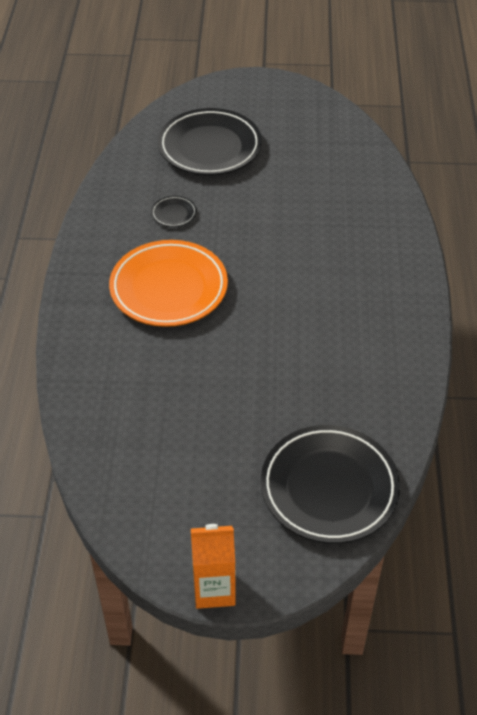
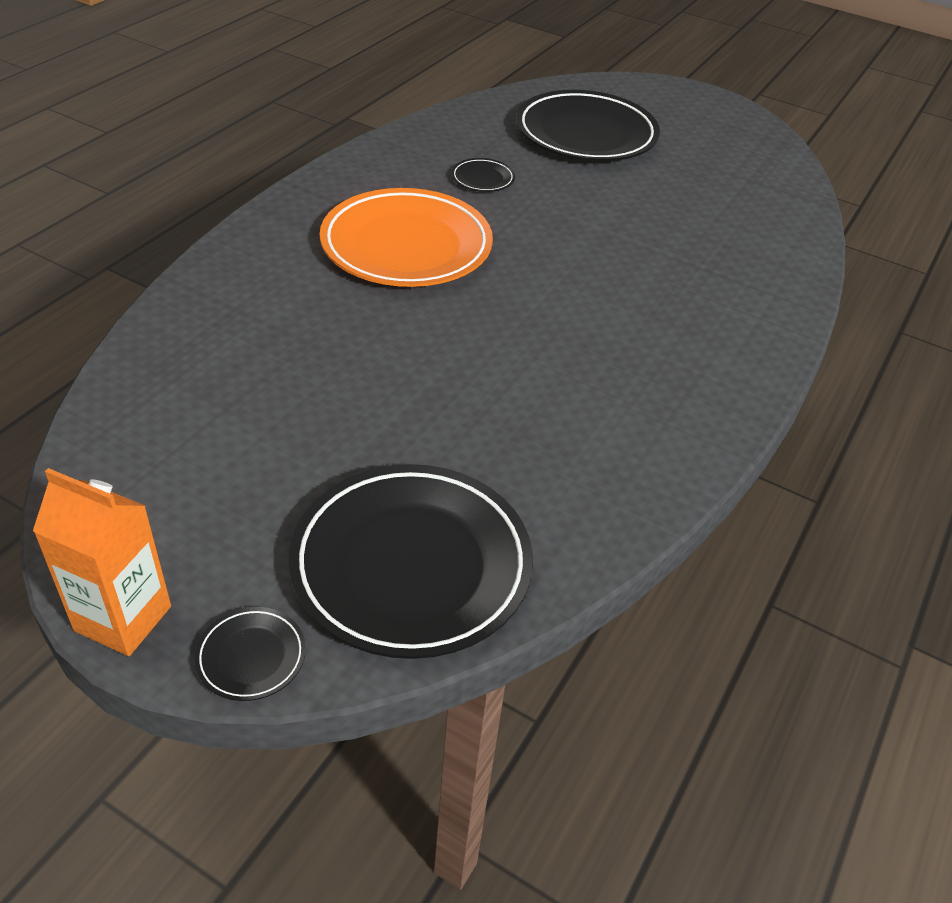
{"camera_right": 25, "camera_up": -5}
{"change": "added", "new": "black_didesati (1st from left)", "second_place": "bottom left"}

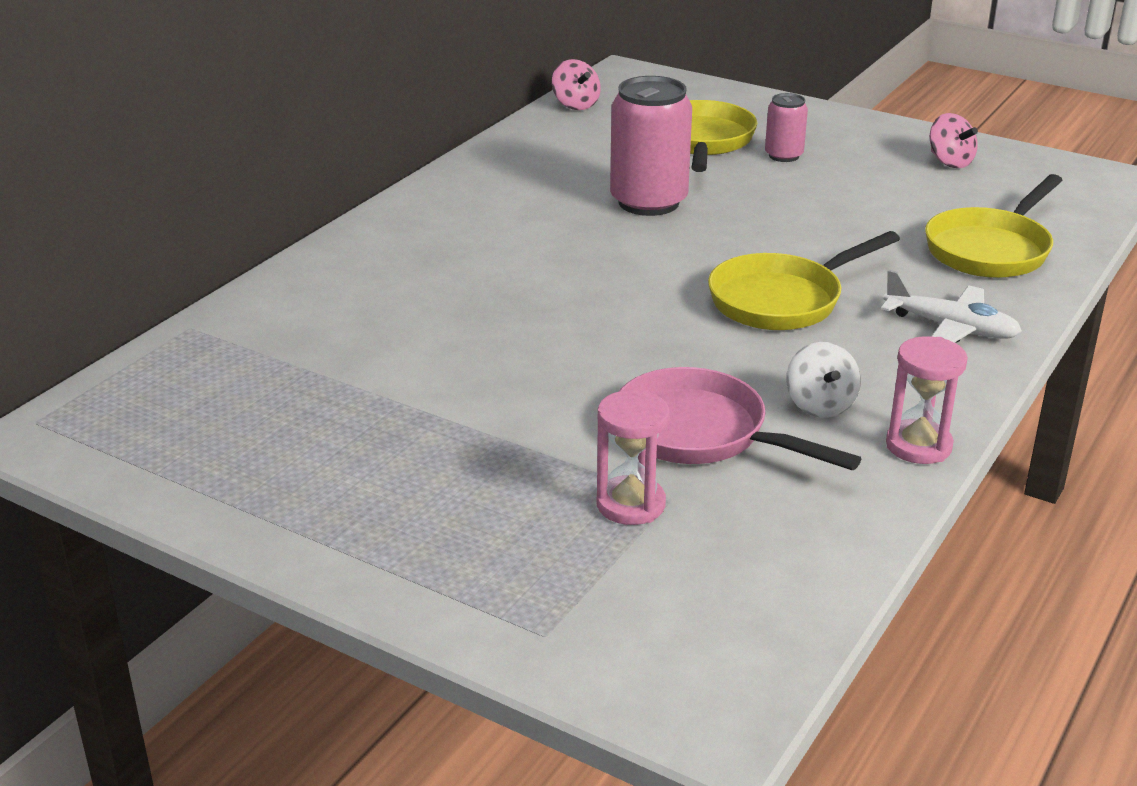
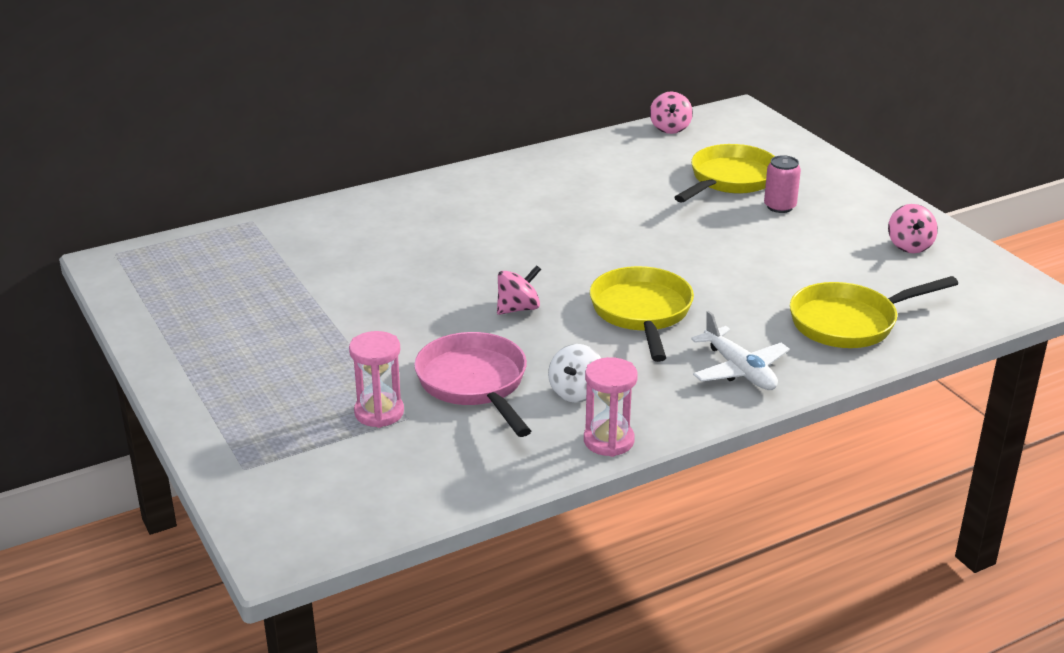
{"camera_right": 30, "camera_up": 0}
{"change": "added", "new": "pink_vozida (1st from left)", "second_place": "centre"}
{"change": "turned", "old": "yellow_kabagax (2nd from left in the first image)", "first_place": "middle right", "second_place": "centre", "degrees": 90}
{"change": "removed", "old": "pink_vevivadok (1st from left)", "first_place": "top centre"}

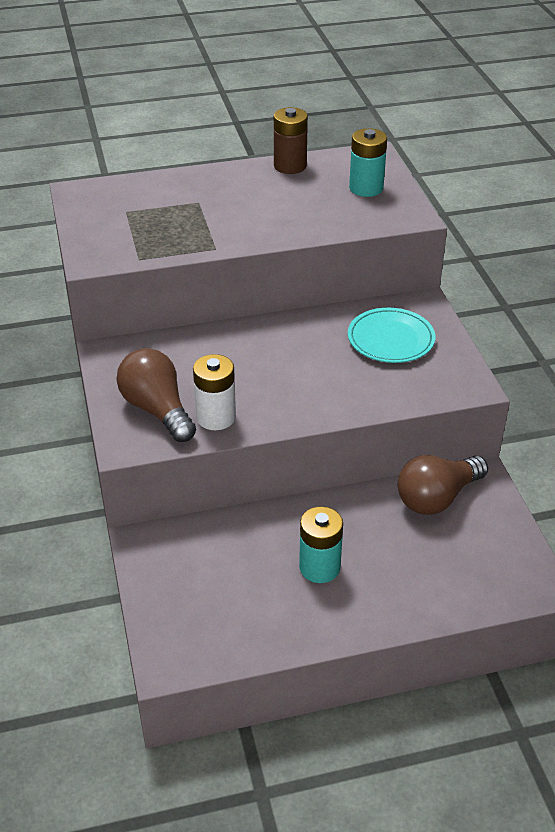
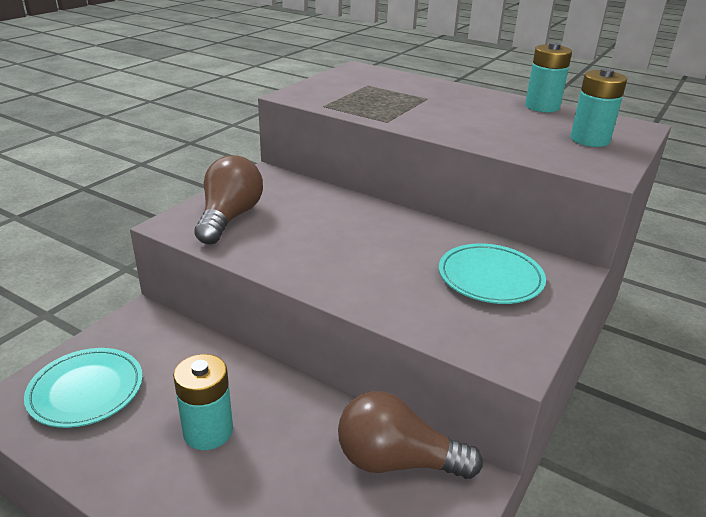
{"camera_right": 45, "camera_up": -10}
{"change": "added", "new": "turquoise_didesati (1st from left)", "second_place": "bottom left"}
{"change": "recoloured", "old": "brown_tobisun", "new": "turquoise_tobisun (2nd from left)", "first_place": "top centre", "second_place": "top right"}
{"change": "removed", "old": "white_tobisun", "first_place": "centre"}

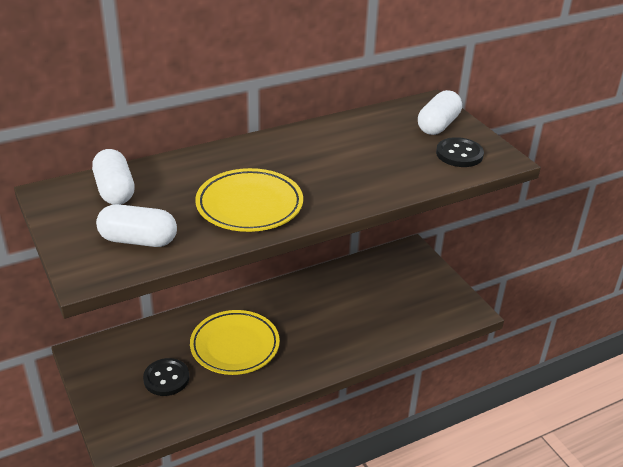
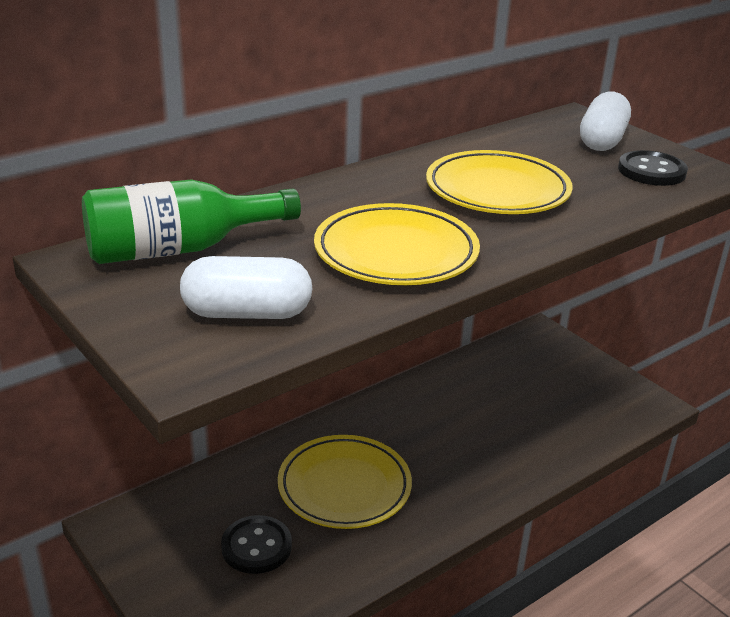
{"camera_right": -10, "camera_up": -5}
{"change": "replaced", "old": "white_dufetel (1st from left)", "new": "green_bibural", "first_place": "middle left", "second_place": "middle left"}
{"change": "added", "new": "yellow_didesati (3rd from left)", "second_place": "top right"}

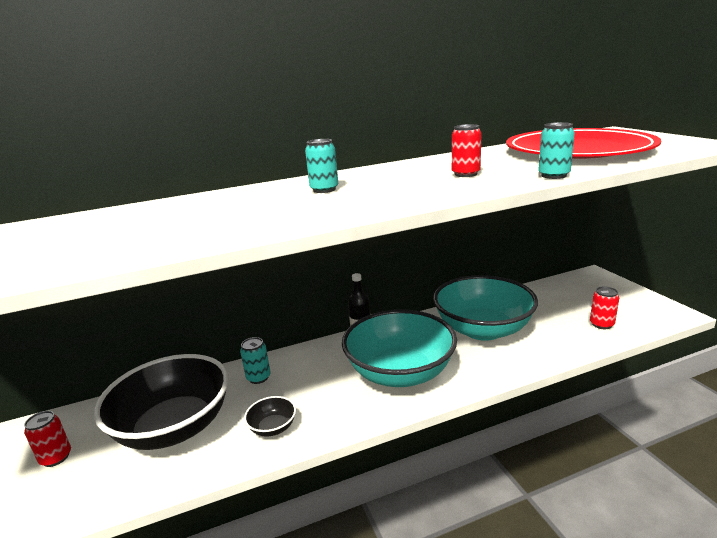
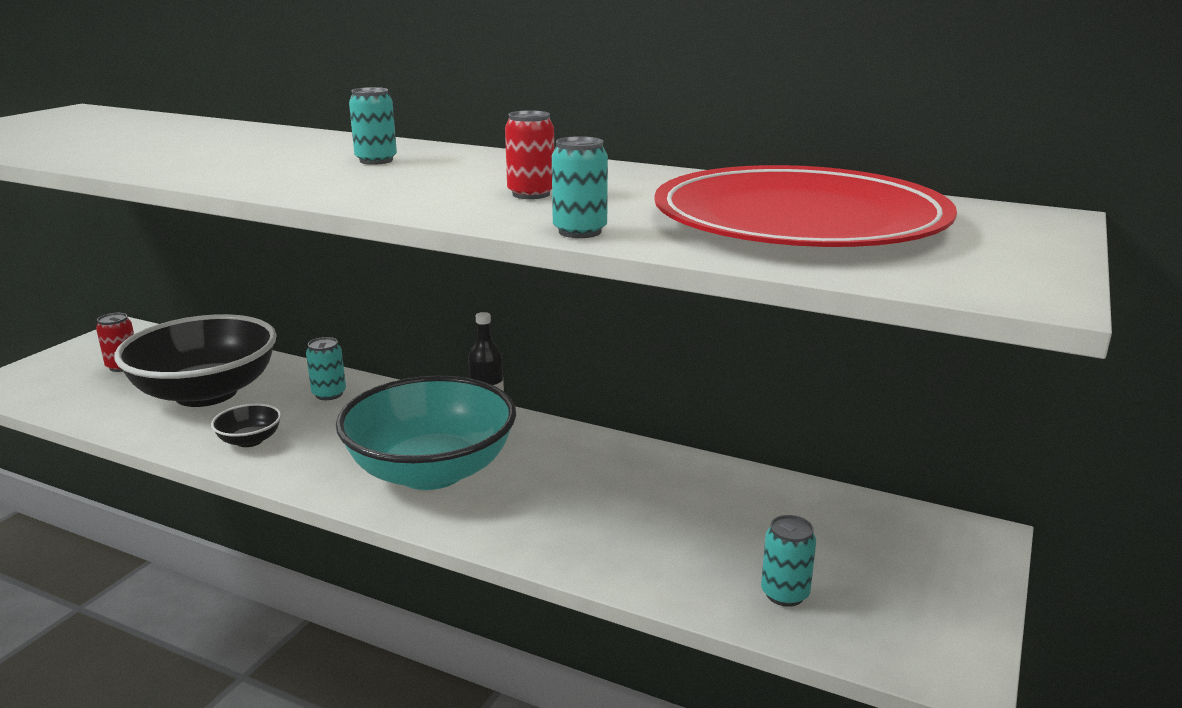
{"camera_right": 45, "camera_up": 0}
{"change": "recoloured", "old": "red_vevivadok (3rd from left)", "new": "turquoise_vevivadok (4th from left)", "first_place": "middle right", "second_place": "bottom right"}
{"change": "removed", "old": "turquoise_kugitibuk (2nd from left)", "first_place": "middle right"}

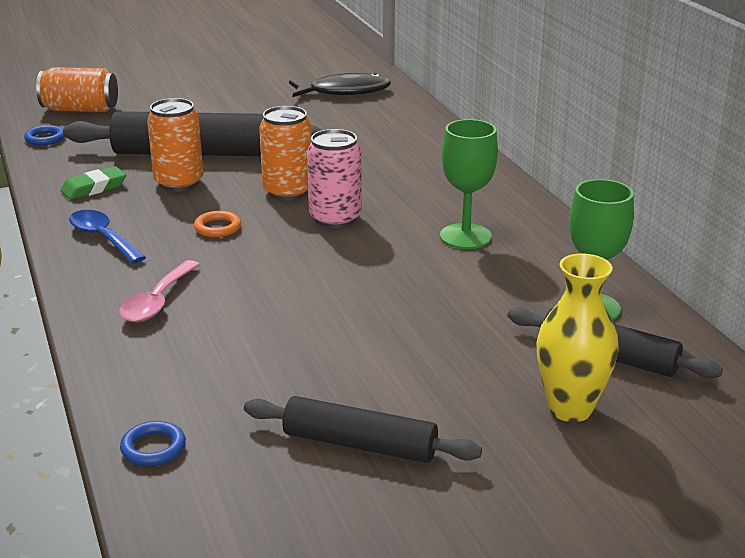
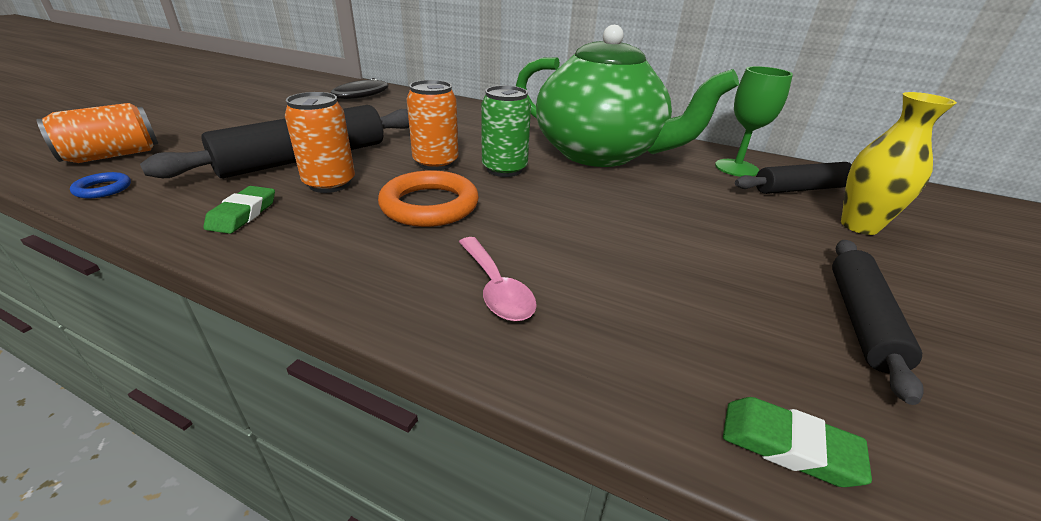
{"camera_right": -45, "camera_up": 5}
{"change": "resized", "old": "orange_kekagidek", "first_place": "middle left", "second_place": "centre", "factor": 2.06}
{"change": "recoloured", "old": "pink_vevivadok", "new": "green_vevivadok", "first_place": "top centre", "second_place": "top centre"}
{"change": "replaced", "old": "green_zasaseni (1st from left)", "new": "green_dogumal", "first_place": "top centre", "second_place": "top centre"}
{"change": "replaced", "old": "blue_kekagidek (2nd from left)", "new": "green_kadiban (2nd from left)", "first_place": "bottom left", "second_place": "bottom right"}
{"change": "turned", "old": "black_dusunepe (2nd from left in the first image)", "first_place": "bottom centre", "second_place": "middle right", "degrees": -45}
{"change": "removed", "old": "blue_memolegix", "first_place": "middle left"}

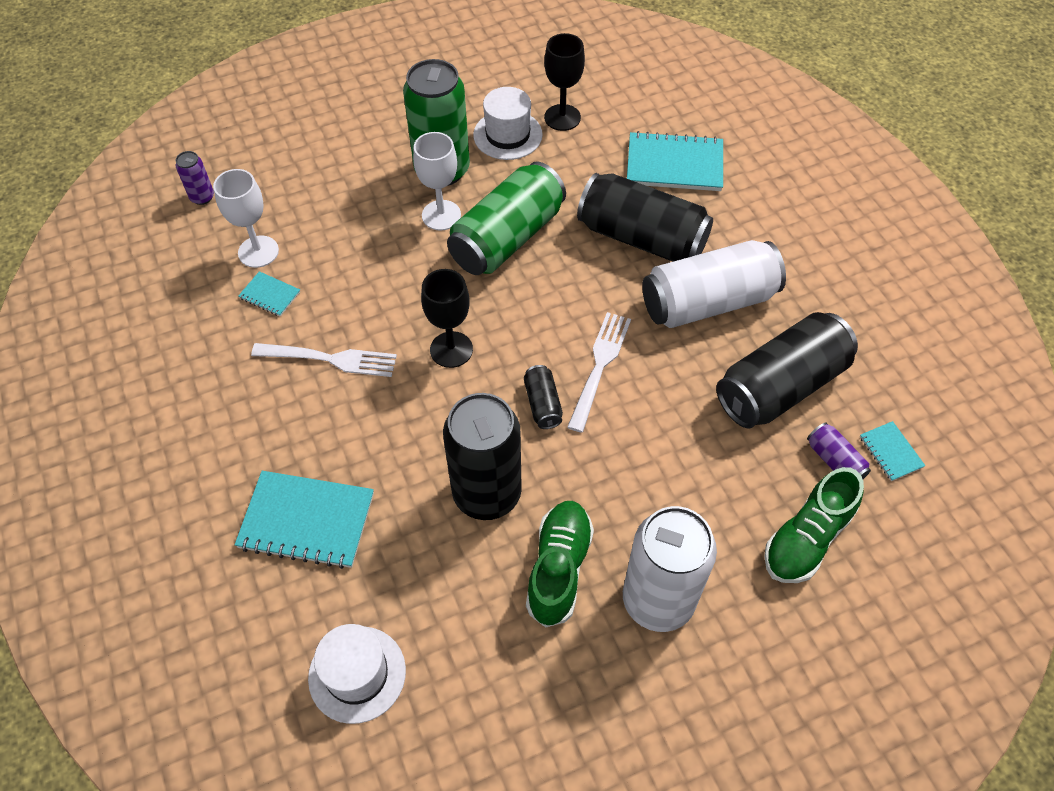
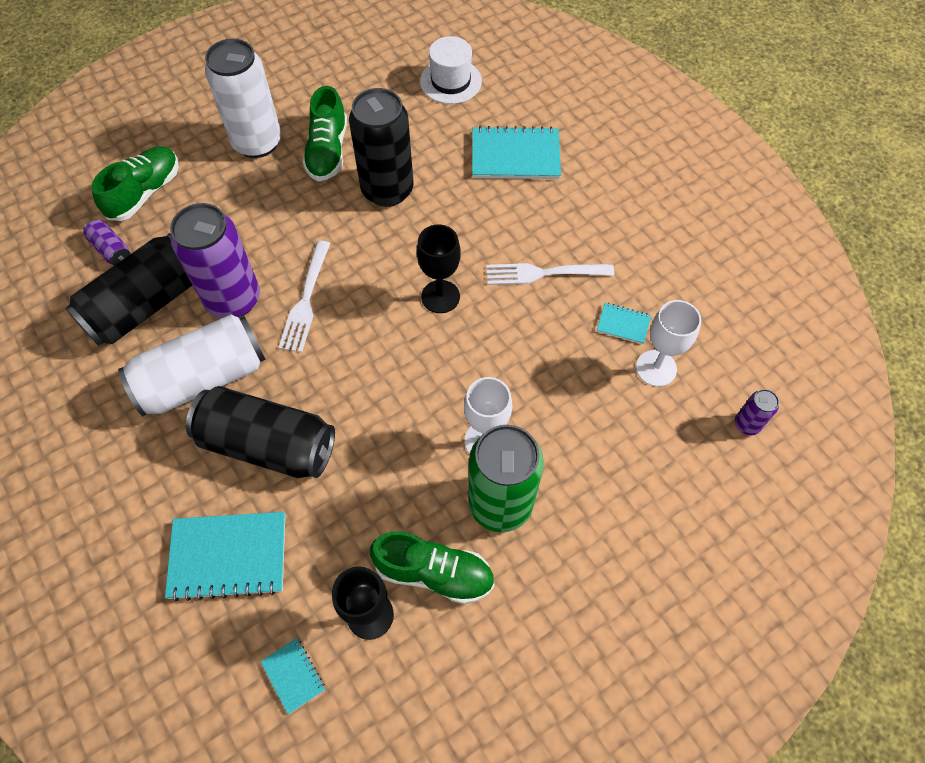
{"camera_right": 170, "camera_up": 5}
{"change": "added", "new": "purple_vevivadok (2nd from left)", "second_place": "middle left"}
{"change": "moved", "old": "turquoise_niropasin (4th from left in the first image)", "new": "turquoise_niropasin (2nd from left)", "first_place": "middle right", "second_place": "bottom left"}
{"change": "replaced", "old": "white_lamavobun (2nd from left)", "new": "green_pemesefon (3rd from left)", "first_place": "top centre", "second_place": "bottom centre"}
{"change": "removed", "old": "green_vevivadok (2nd from left)", "first_place": "top centre"}
{"change": "removed", "old": "black_vevivadok (2nd from left)", "first_place": "centre"}

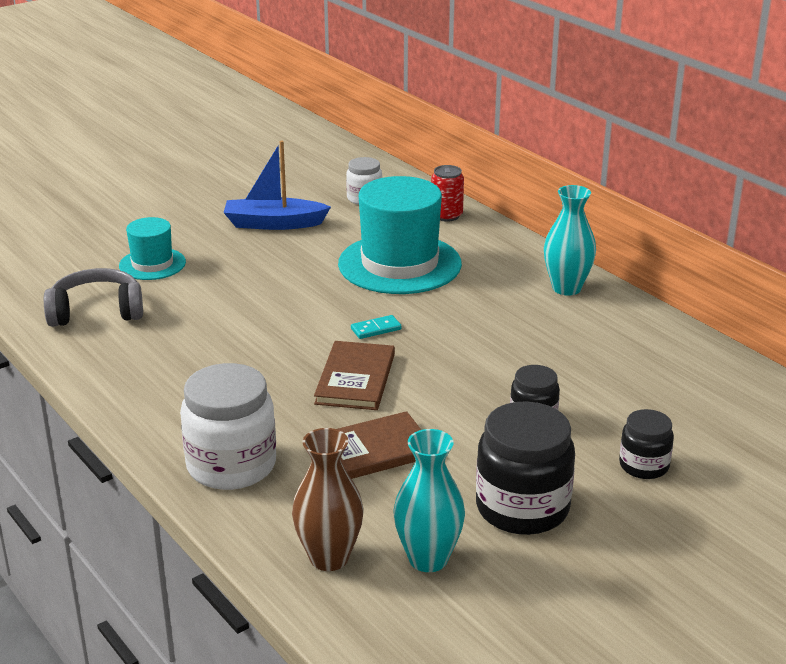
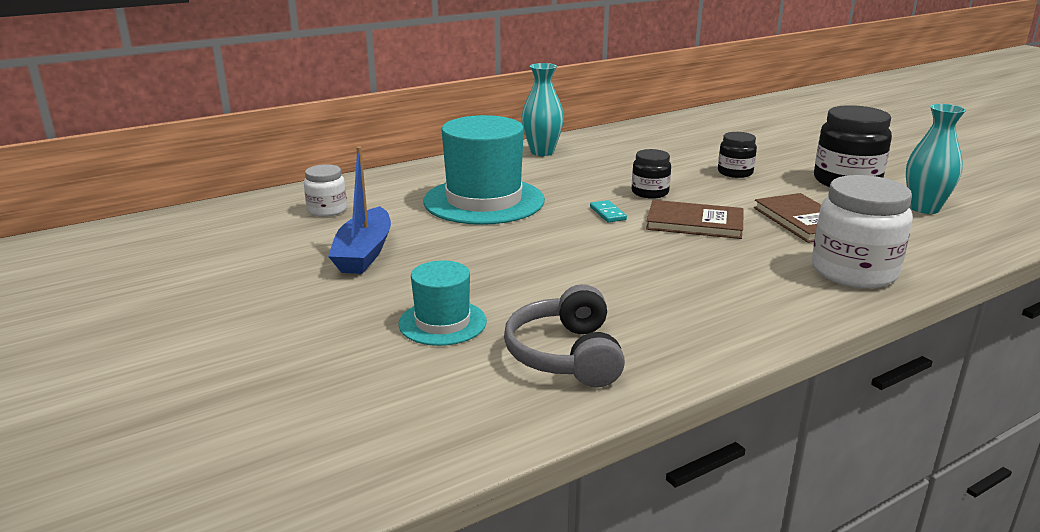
{"camera_right": -85, "camera_up": -5}
{"change": "moved", "old": "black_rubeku (3rd from left in the first image)", "new": "black_rubeku (1st from left)", "first_place": "bottom right", "second_place": "top centre"}
{"change": "removed", "old": "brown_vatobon", "first_place": "bottom centre"}
{"change": "removed", "old": "red_vevivadok", "first_place": "top centre"}

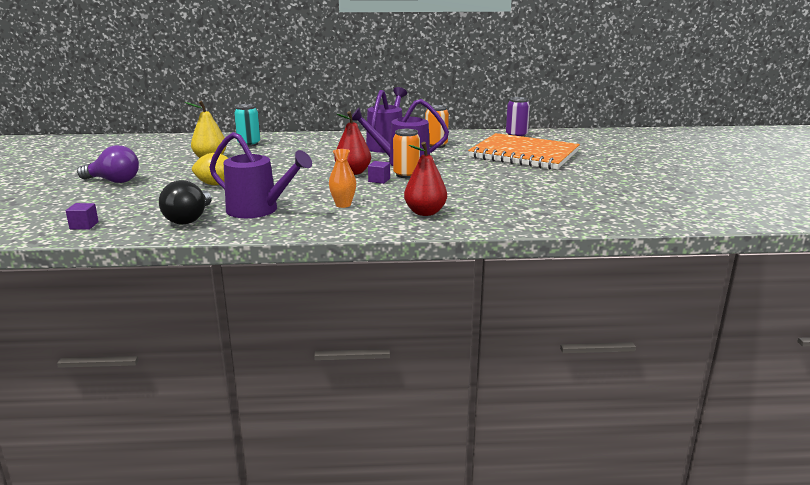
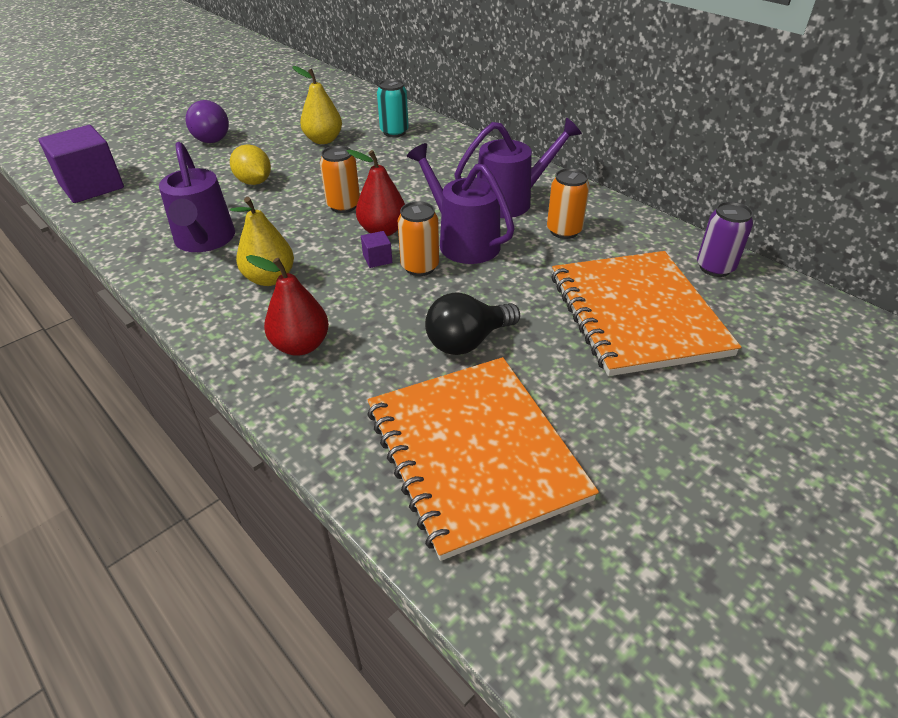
{"camera_right": 50, "camera_up": 20}
{"change": "resized", "old": "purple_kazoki (1st from left)", "first_place": "middle left", "second_place": "top left", "factor": 2.4}
{"change": "replaced", "old": "orange_vatobon", "new": "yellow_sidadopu (1st from left)", "first_place": "centre", "second_place": "middle left"}
{"change": "added", "new": "orange_vevivadok (1st from left)", "second_place": "top centre"}
{"change": "added", "new": "orange_niropasin (1st from left)", "second_place": "centre"}
{"change": "moved", "old": "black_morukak", "first_place": "middle left", "second_place": "centre"}

